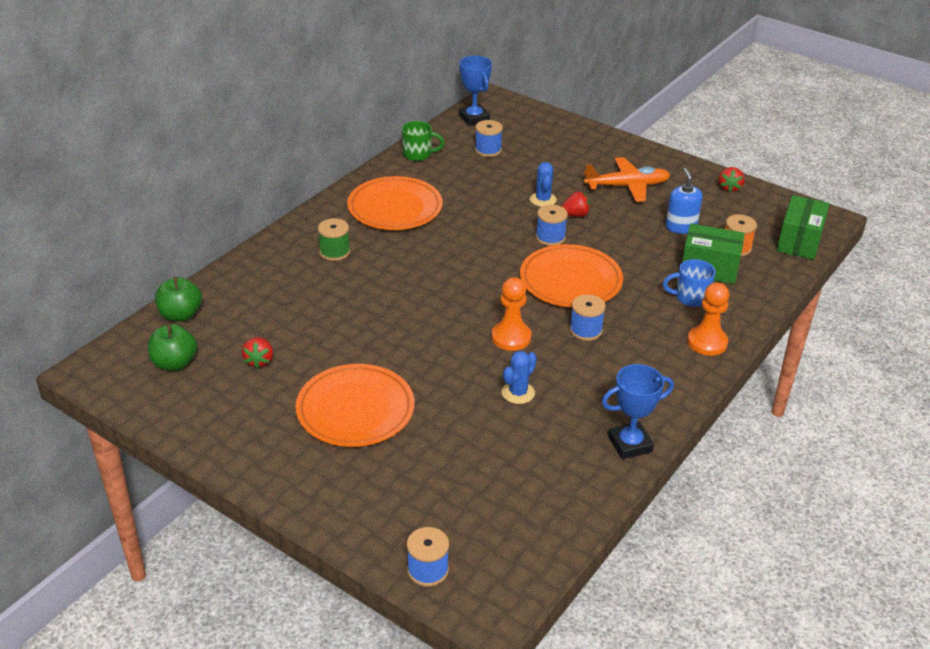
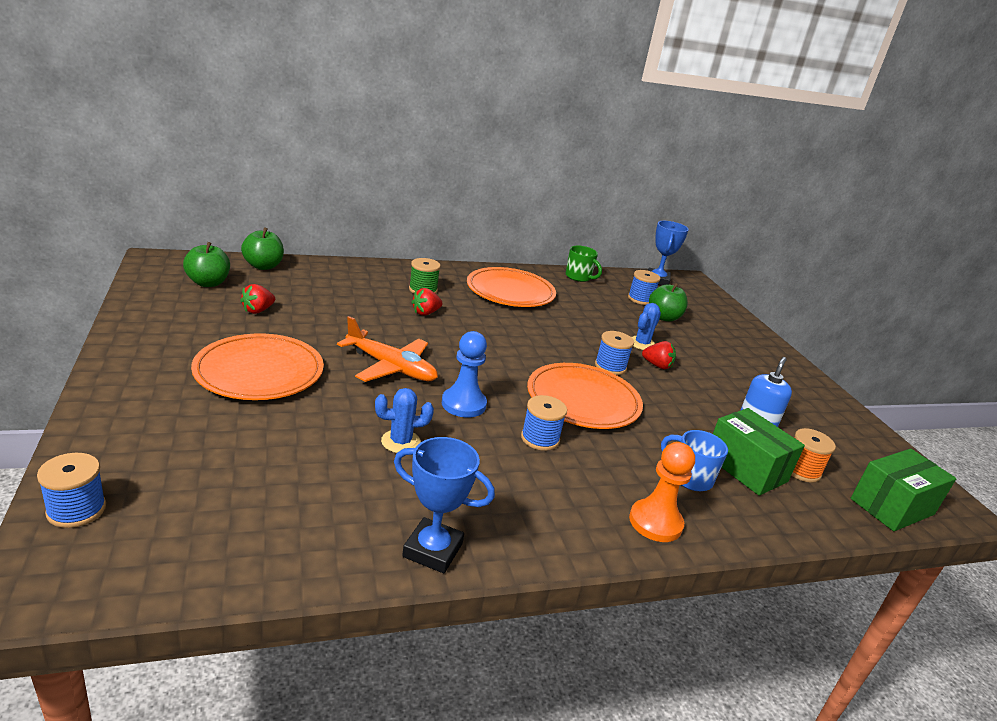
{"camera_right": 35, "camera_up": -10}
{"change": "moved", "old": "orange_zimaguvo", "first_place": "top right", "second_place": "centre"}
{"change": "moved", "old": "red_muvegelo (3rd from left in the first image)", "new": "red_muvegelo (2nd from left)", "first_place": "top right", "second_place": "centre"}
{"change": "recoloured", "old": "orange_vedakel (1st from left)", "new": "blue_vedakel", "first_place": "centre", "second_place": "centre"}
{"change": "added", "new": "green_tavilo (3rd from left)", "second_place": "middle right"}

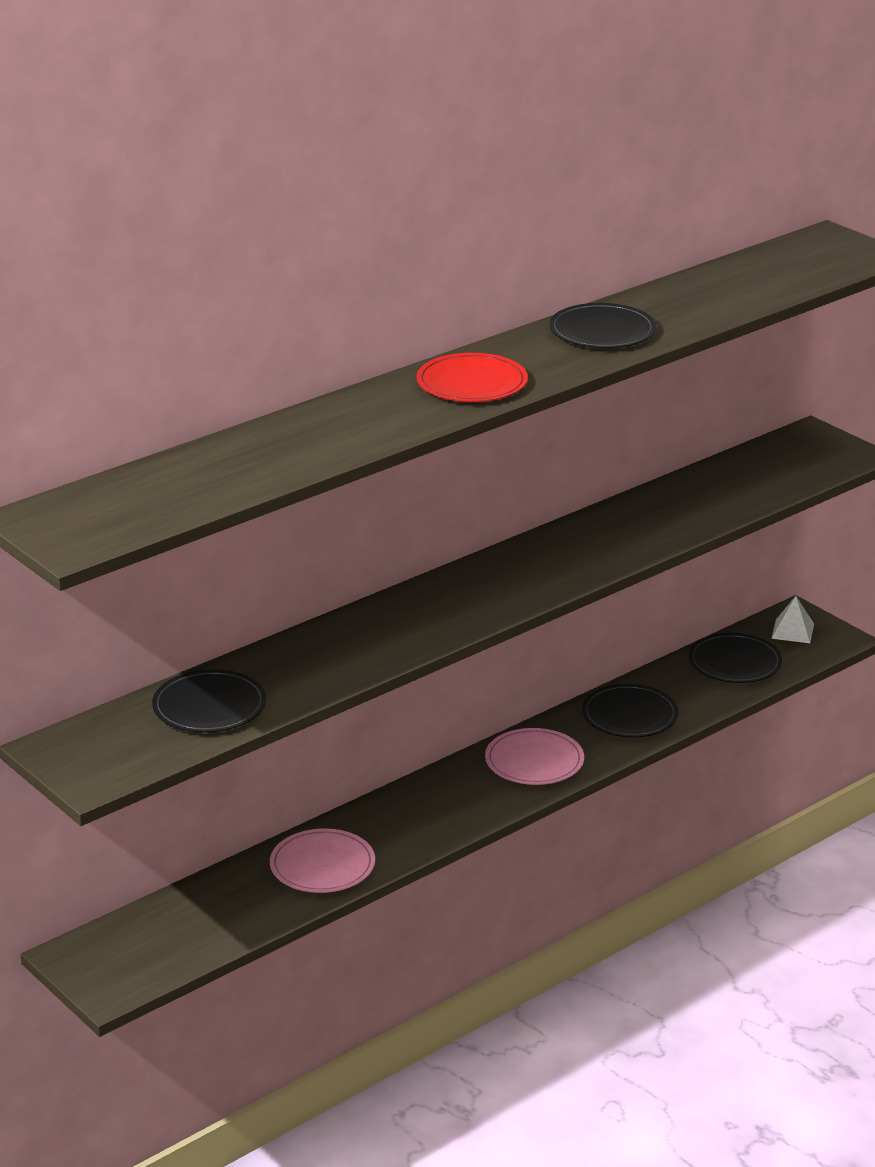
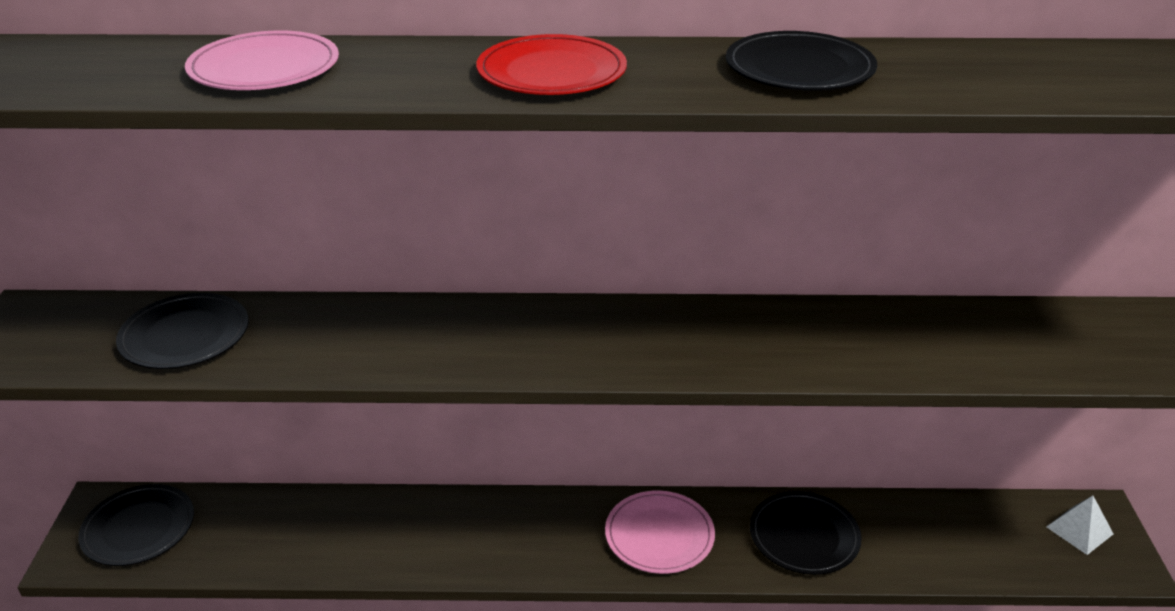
{"camera_right": 40, "camera_up": 5}
{"change": "moved", "old": "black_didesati (4th from left in the first image)", "new": "black_didesati (1st from left)", "first_place": "middle right", "second_place": "bottom left"}
{"change": "moved", "old": "pink_didesati (1st from left)", "first_place": "bottom centre", "second_place": "top left"}

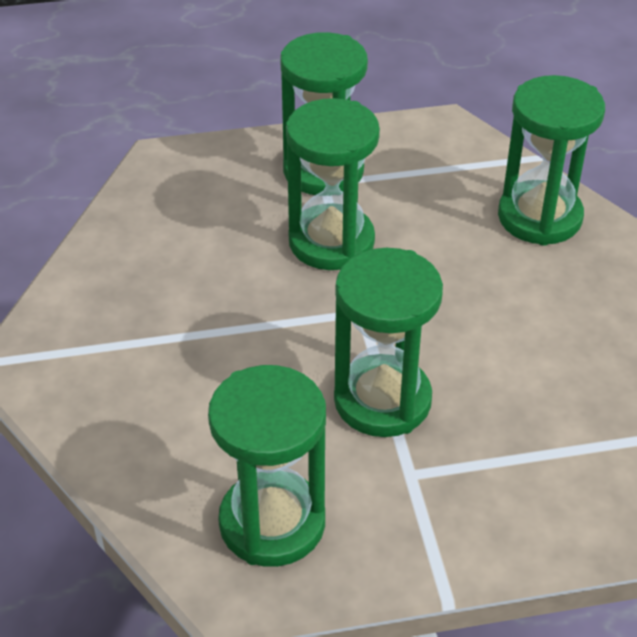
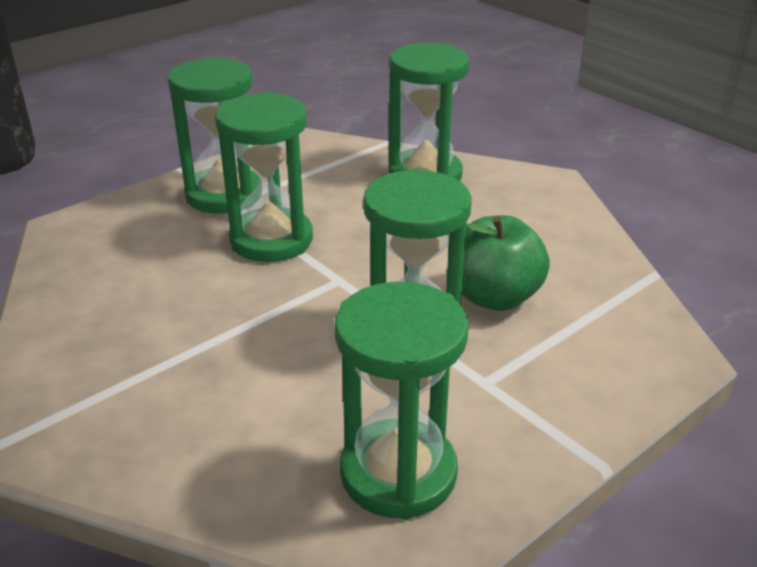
{"camera_right": -30, "camera_up": -10}
{"change": "added", "new": "green_tavilo", "second_place": "middle right"}

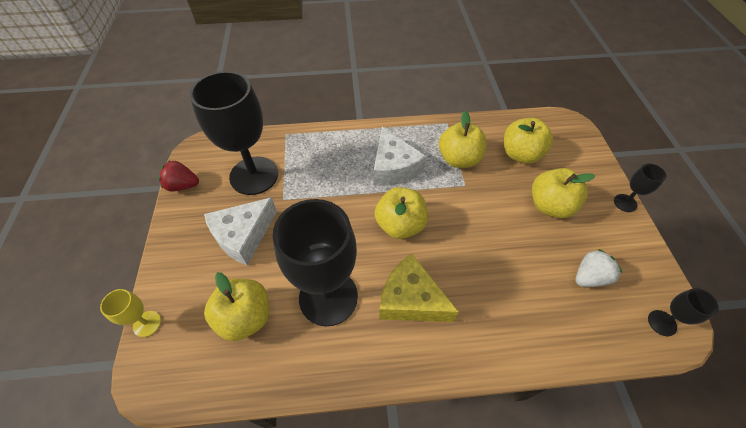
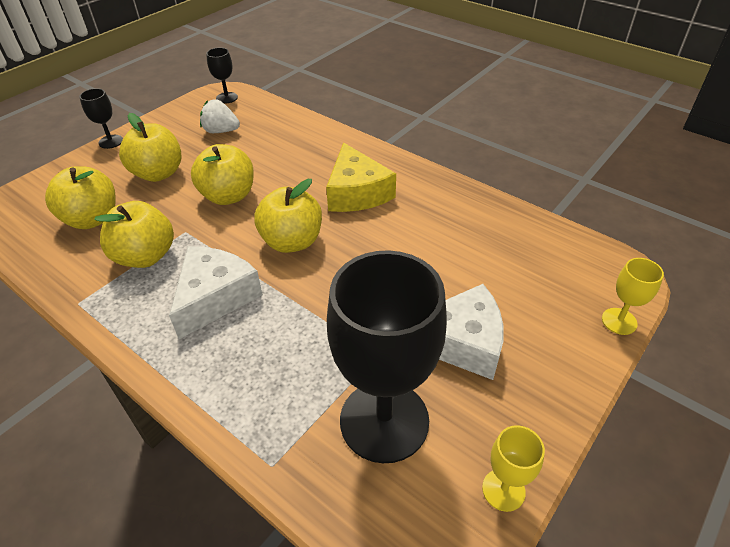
{"camera_right": -135, "camera_up": -10}
{"change": "moved", "old": "yellow_tavilo (1st from left in the first image)", "new": "yellow_tavilo (4th from left)", "first_place": "bottom left", "second_place": "top left"}
{"change": "replaced", "old": "red_muvegelo", "new": "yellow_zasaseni (1st from left)", "first_place": "middle left", "second_place": "bottom right"}
{"change": "removed", "old": "black_zasaseni (2nd from left)", "first_place": "centre"}

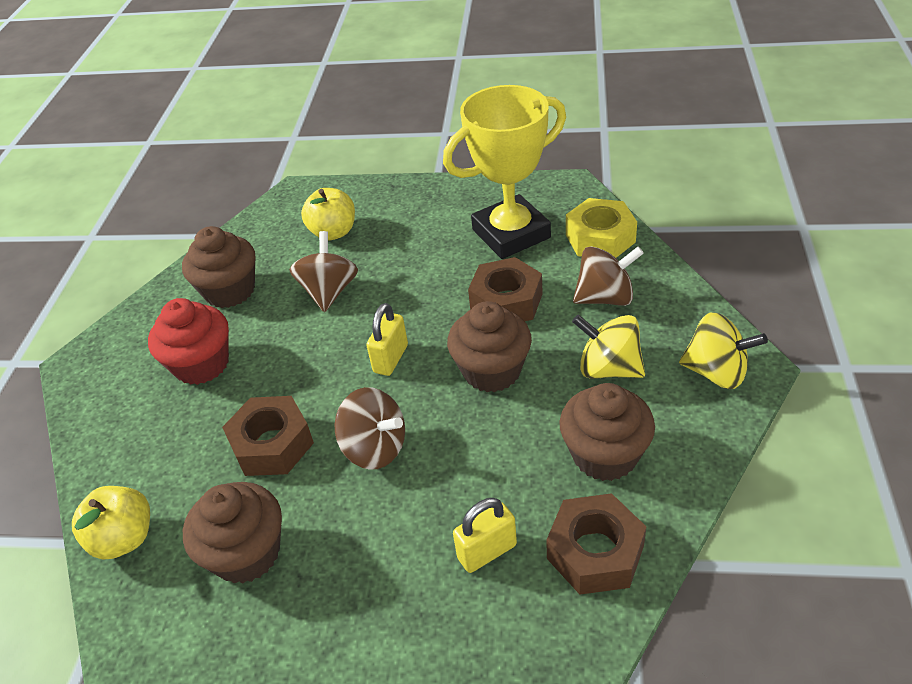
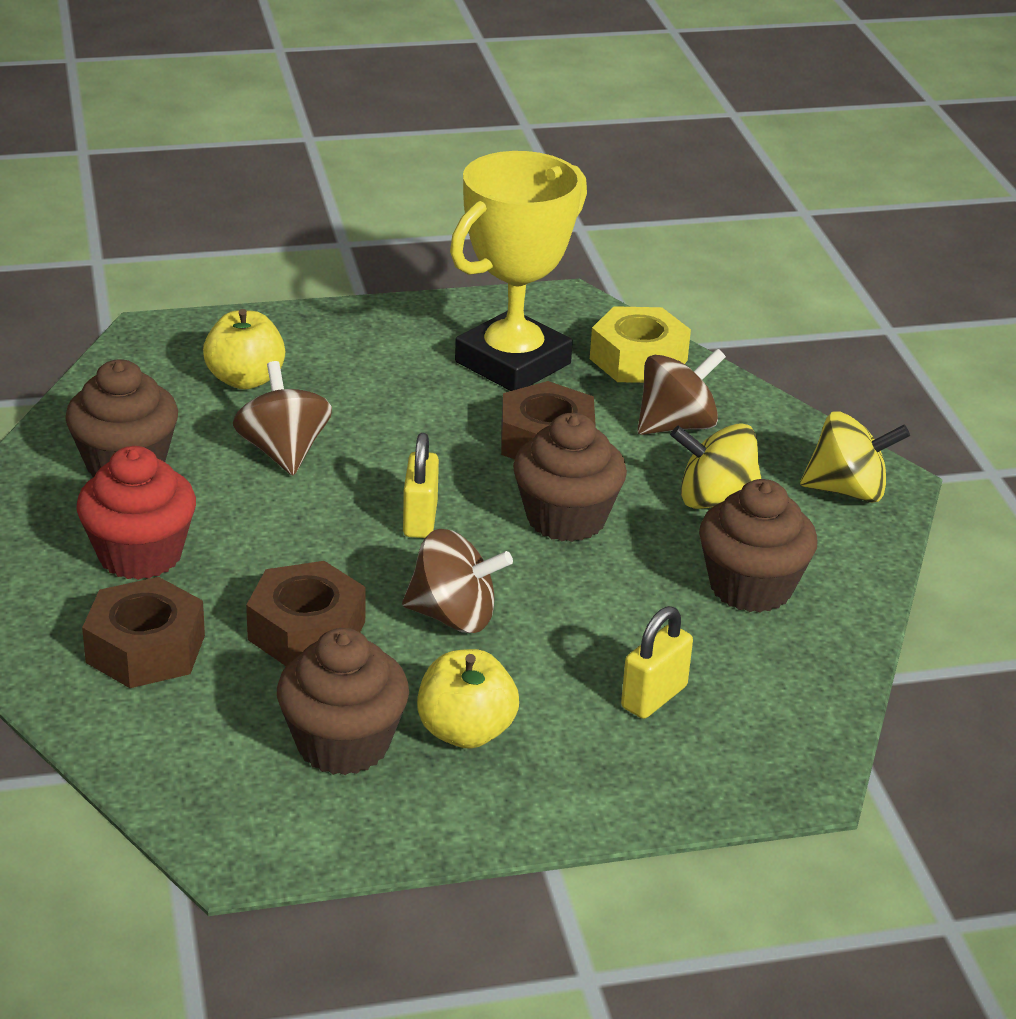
{"camera_right": -25, "camera_up": -10}
{"change": "moved", "old": "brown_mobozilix (3rd from left in the first image)", "new": "brown_mobozilix (1st from left)", "first_place": "bottom centre", "second_place": "middle left"}
{"change": "moved", "old": "yellow_tavilo (1st from left in the first image)", "new": "yellow_tavilo (2nd from left)", "first_place": "bottom left", "second_place": "bottom centre"}

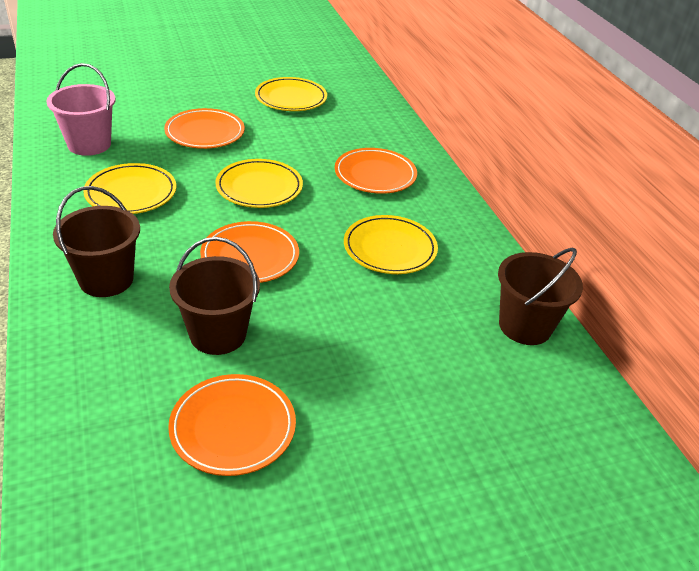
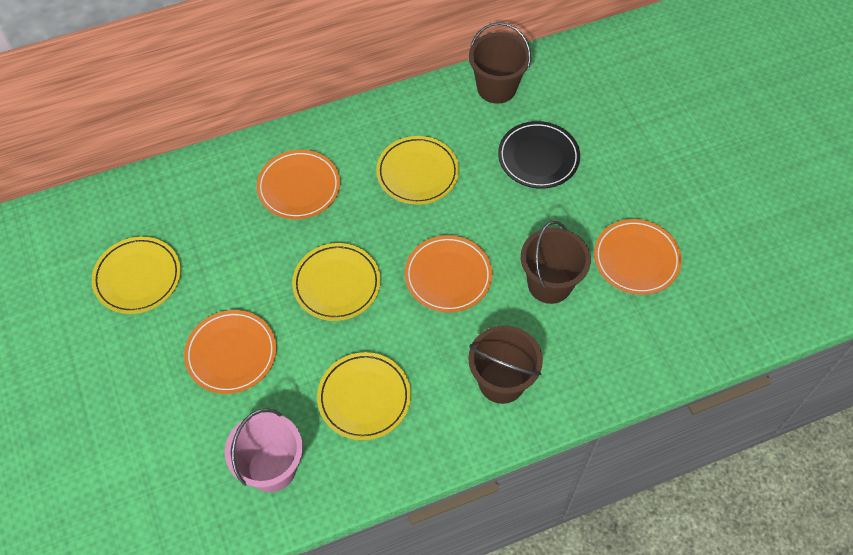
{"camera_right": -90, "camera_up": 20}
{"change": "added", "new": "black_didesati", "second_place": "top centre"}

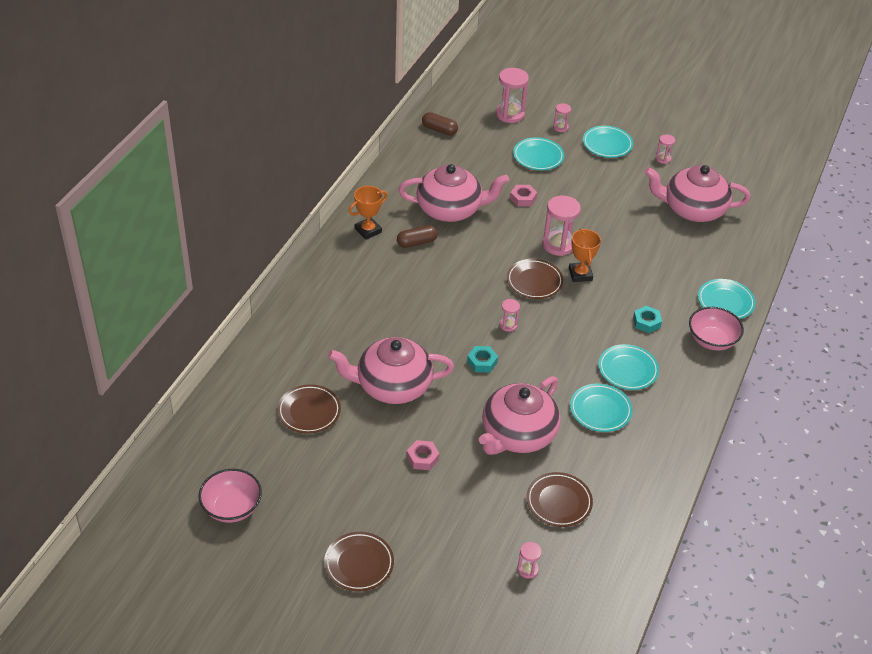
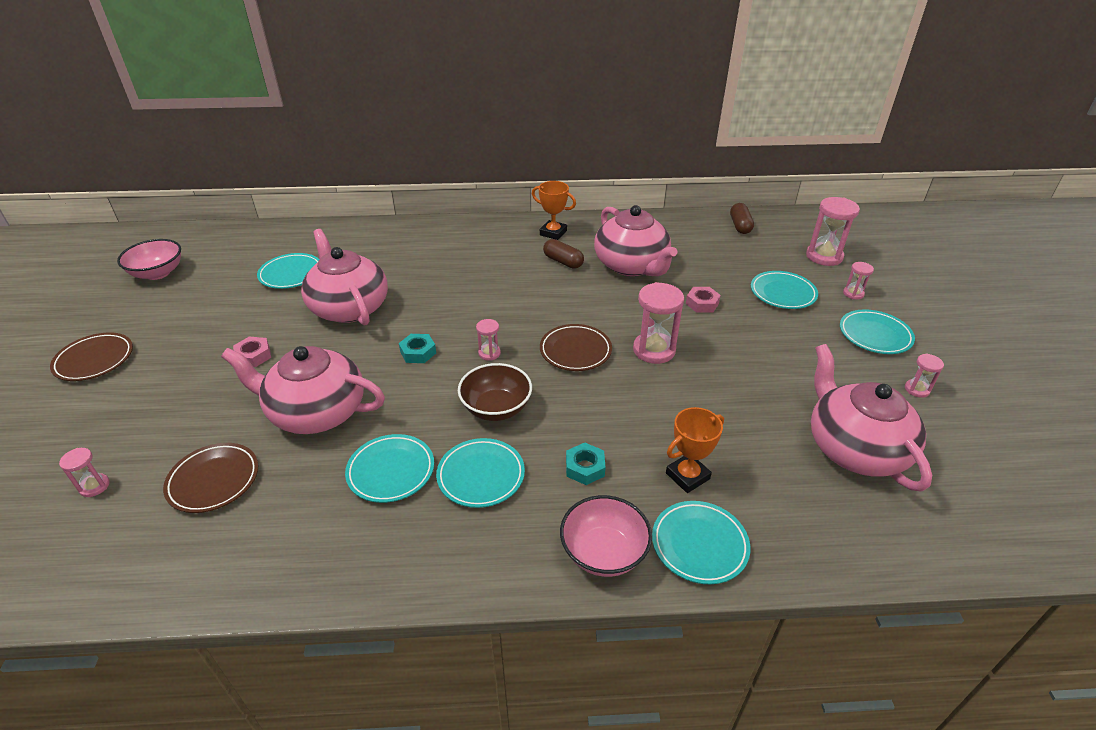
{"camera_right": 65, "camera_up": -5}
{"change": "recoloured", "old": "brown_didesati (1st from left)", "new": "turquoise_didesati (1st from left)", "first_place": "centre", "second_place": "middle left"}
{"change": "added", "new": "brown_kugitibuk", "second_place": "centre"}
{"change": "moved", "old": "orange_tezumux (2nd from left)", "first_place": "middle right", "second_place": "centre"}

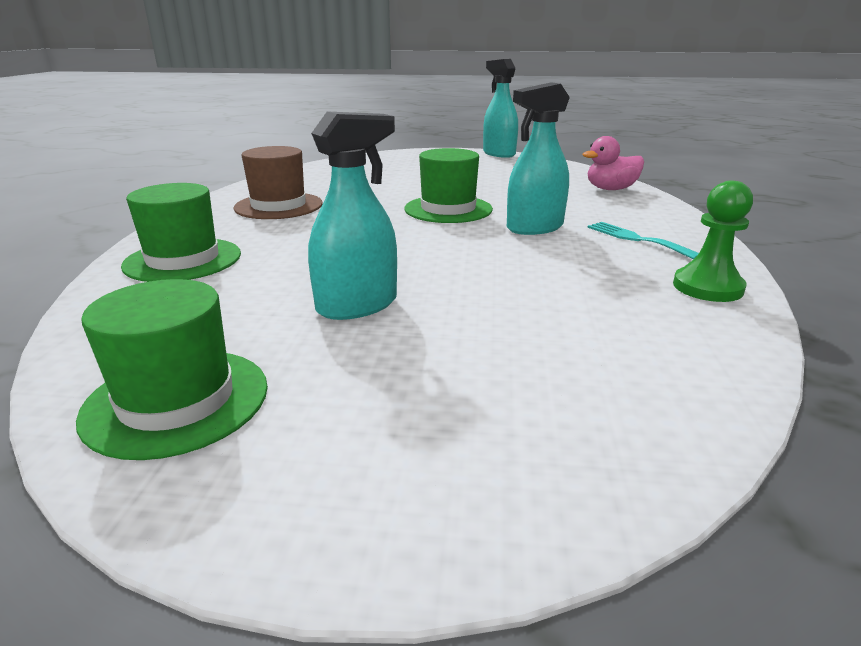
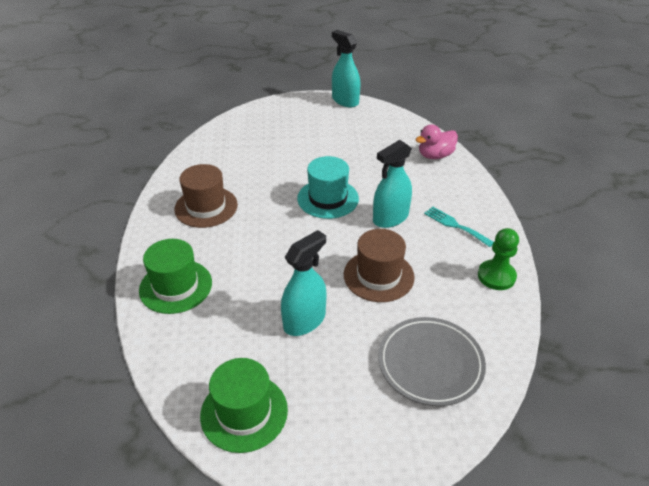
{"camera_right": -10, "camera_up": 15}
{"change": "recoloured", "old": "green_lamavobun (3rd from left)", "new": "turquoise_lamavobun", "first_place": "top centre", "second_place": "centre"}
{"change": "added", "new": "brown_lamavobun (2nd from left)", "second_place": "centre"}
{"change": "added", "new": "grey_didesati", "second_place": "bottom centre"}

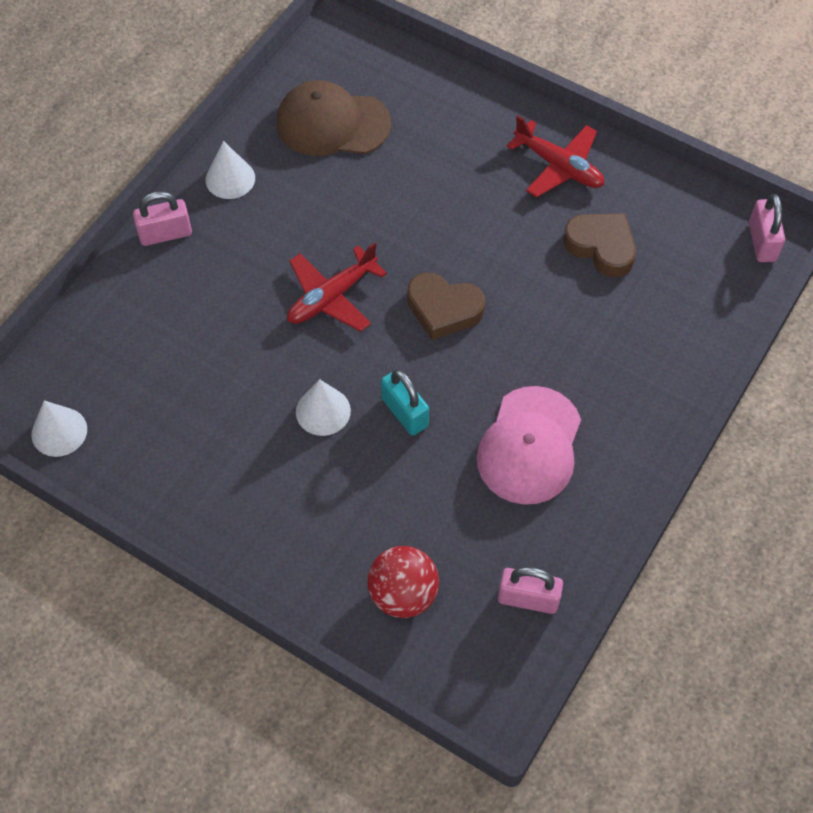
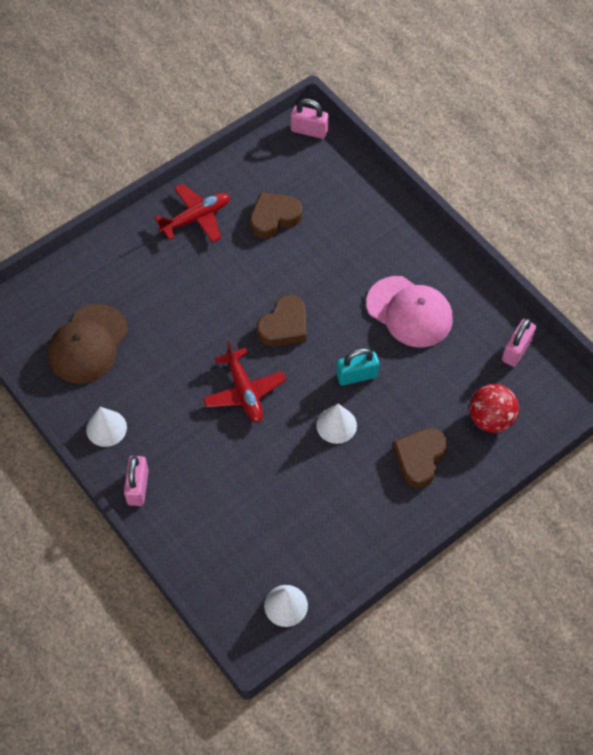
{"camera_right": -70, "camera_up": 0}
{"change": "added", "new": "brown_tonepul (3rd from left)", "second_place": "middle right"}

